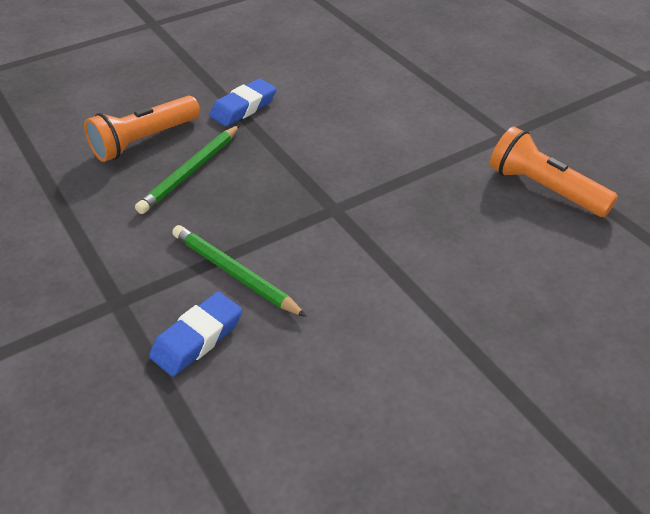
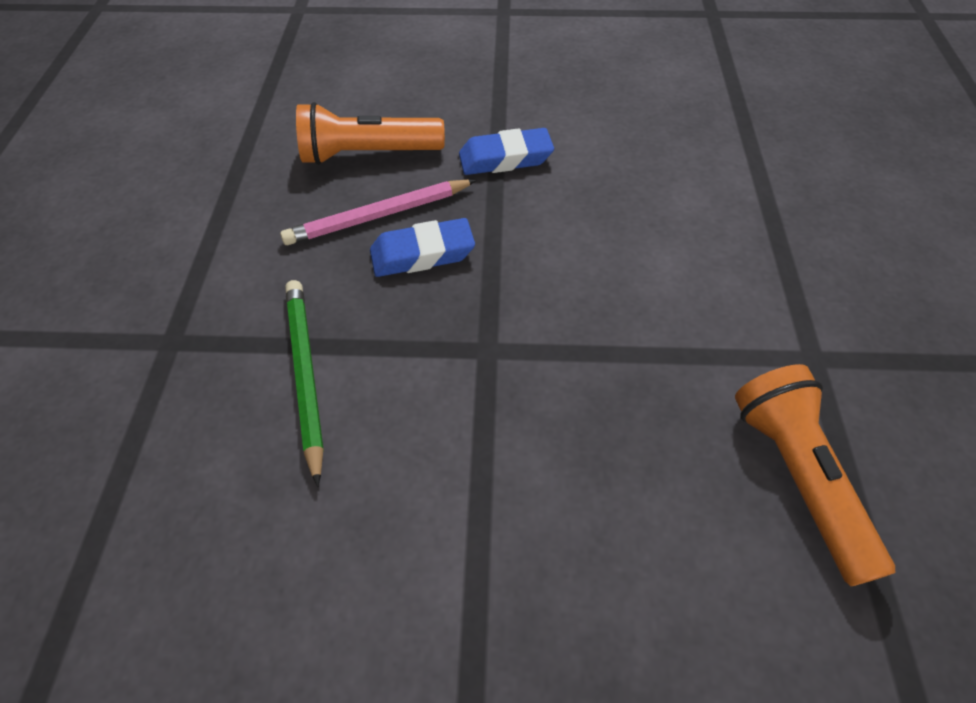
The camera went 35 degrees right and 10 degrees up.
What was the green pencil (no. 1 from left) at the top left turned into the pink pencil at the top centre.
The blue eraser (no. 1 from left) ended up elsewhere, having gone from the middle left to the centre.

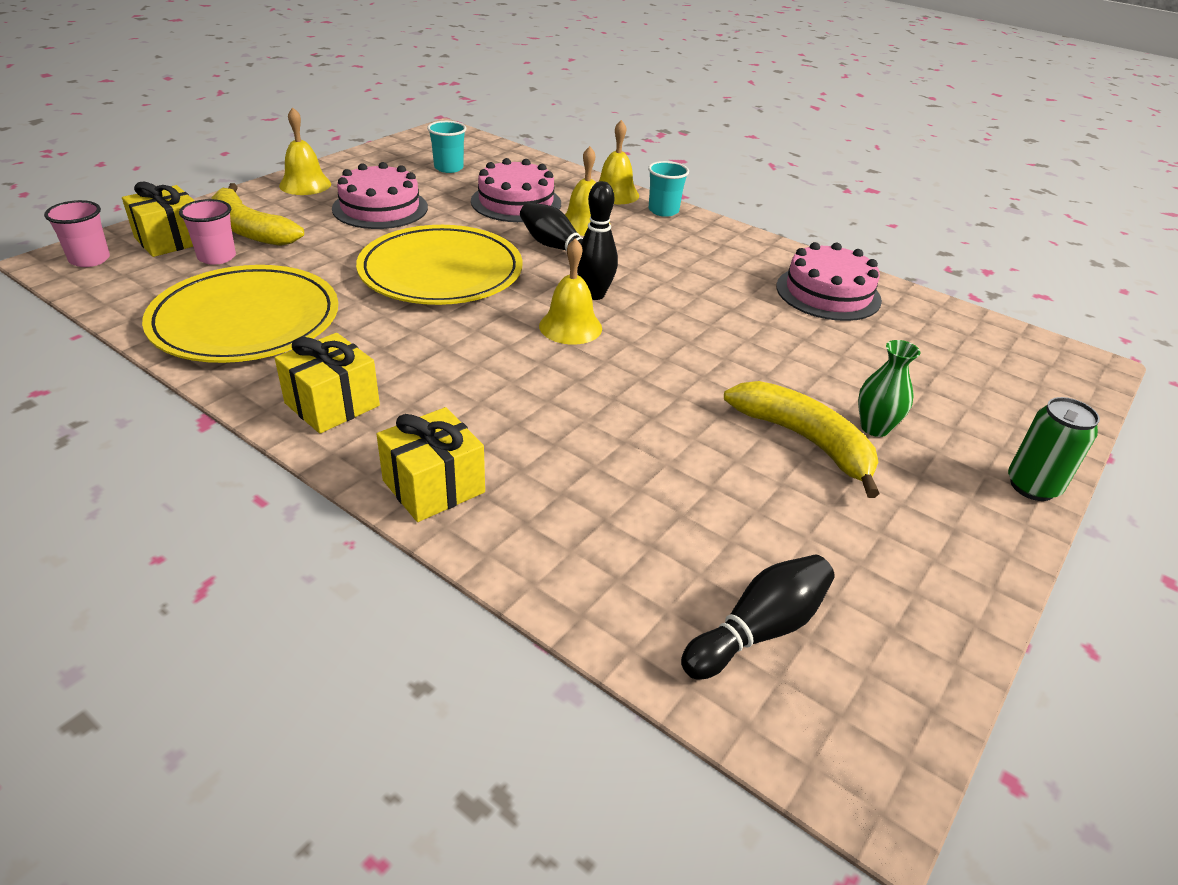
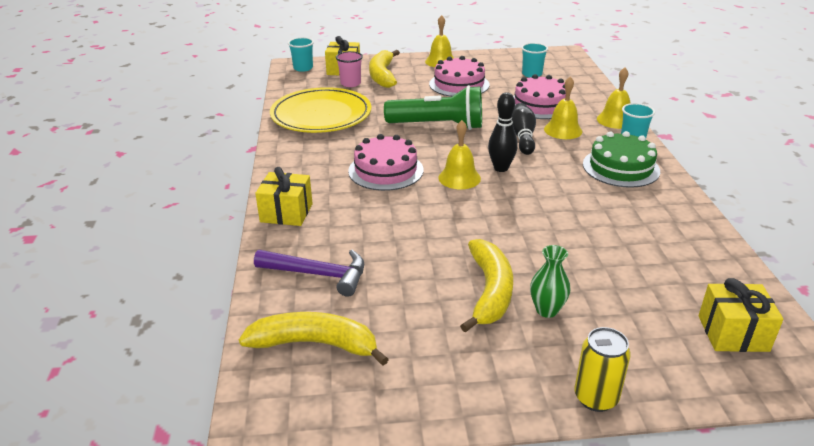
The camera went 50 degrees right and 5 degrees down.
What was the pink cup (no. 1 from left) at the top left turned into the turquoise cup (no. 1 from left) at the top centre.
The yellow gift (no. 2 from left in the first image) ended up elsewhere, having gone from the middle left to the bottom right.
Where the yellow plate (no. 2 from left) stood at the top centre, the green flashlight came to stand at the top centre.
Where the black bowling pin (no. 3 from left) stood at the bottom centre, the yellow banana (no. 1 from left) came to stand at the bottom centre.
The pink cake (no. 3 from left in the first image) ended up elsewhere, having gone from the top right to the centre.
What was the green can at the middle right turned into the yellow can at the bottom right.
The second view gained the purple hammer at the centre.
The second view gained the green cake at the middle right.

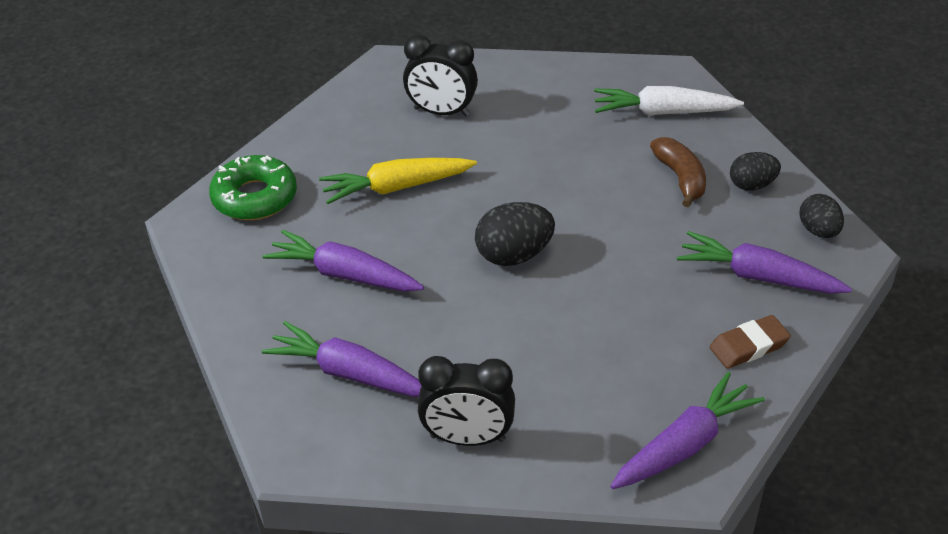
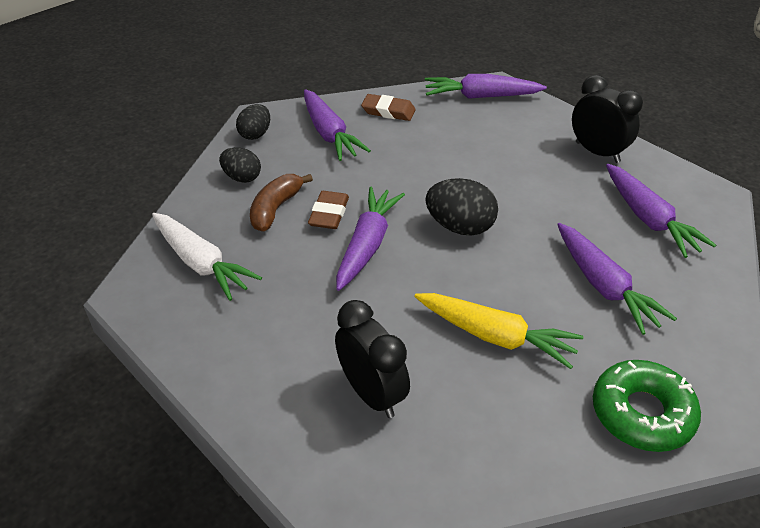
The camera went 140 degrees left and 0 degrees up.
The second view gained the brown eraser (no. 1 from left) at the centre.
The second view gained the purple carrot (no. 2 from left) at the centre.

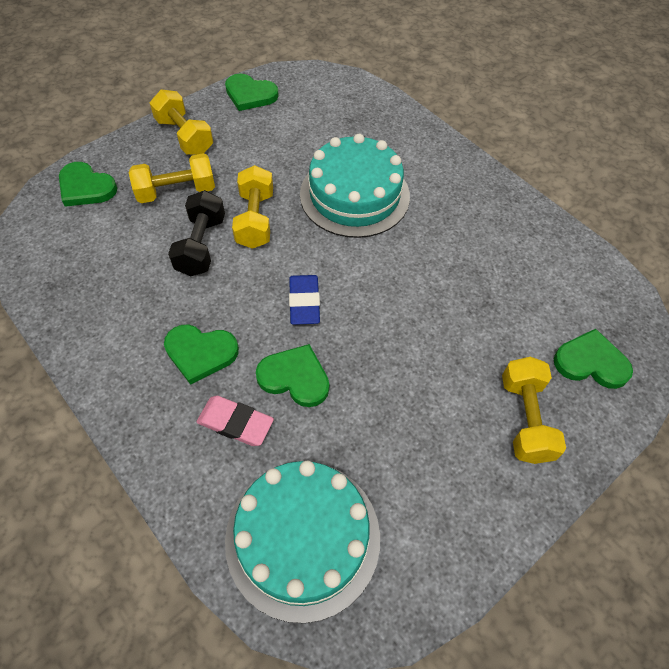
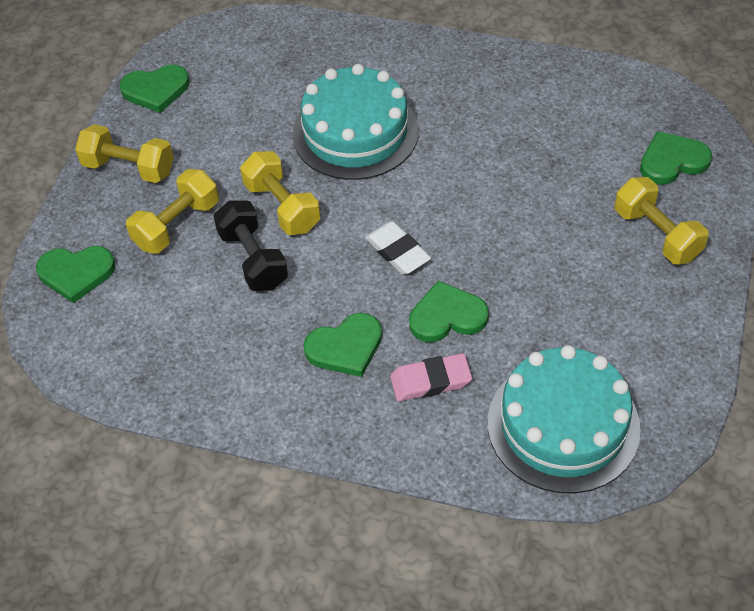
The camera went 30 degrees left and 5 degrees down.
What was the blue eraser at the centre turned into the white eraser at the centre.

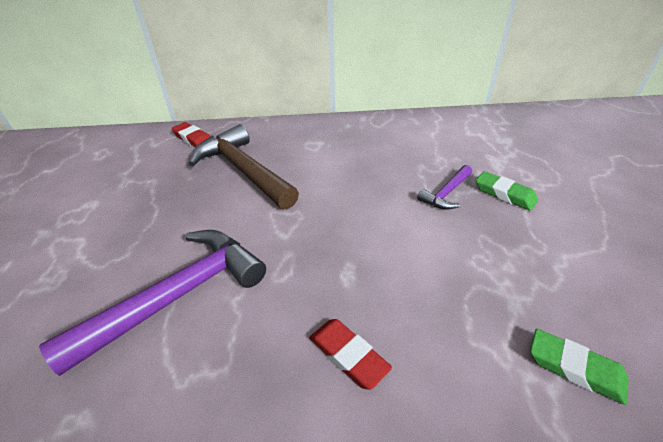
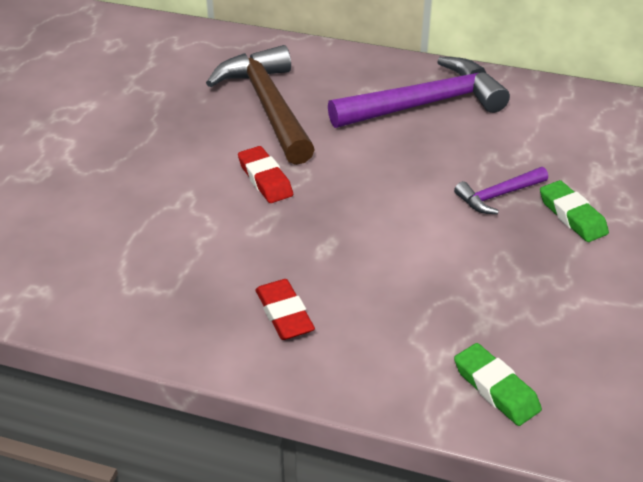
The camera went 20 degrees right and 0 degrees up.
The purple hammer (no. 1 from left) ended up elsewhere, having gone from the bottom left to the top centre.
The red eraser (no. 1 from left) ended up elsewhere, having gone from the top left to the centre.

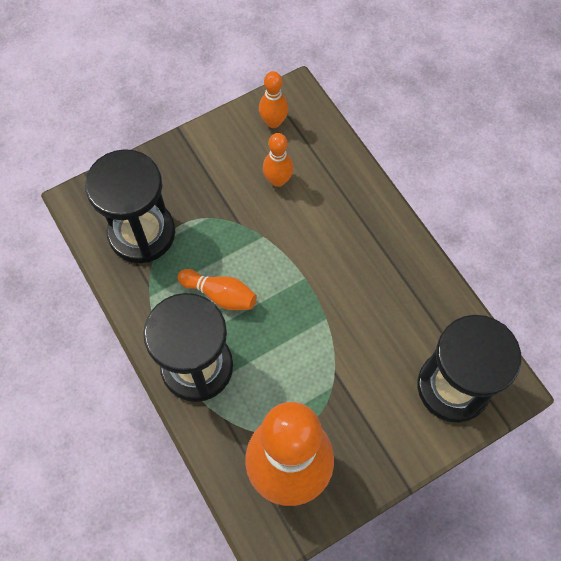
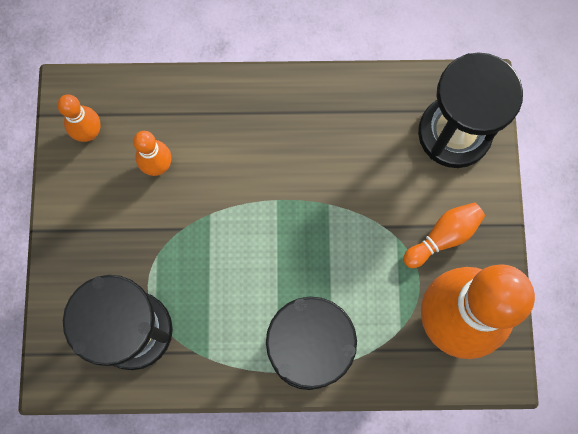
The camera went 60 degrees left and 10 degrees up.
The orange bowling pin (no. 1 from left in the first image) ended up elsewhere, having gone from the centre to the middle right.

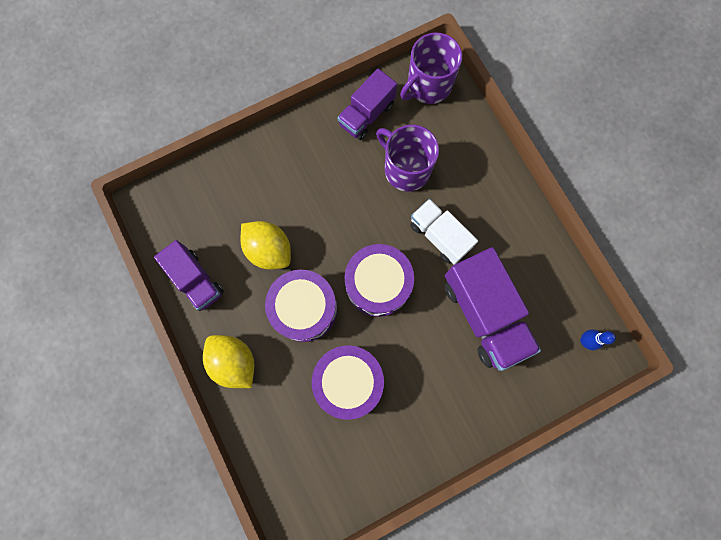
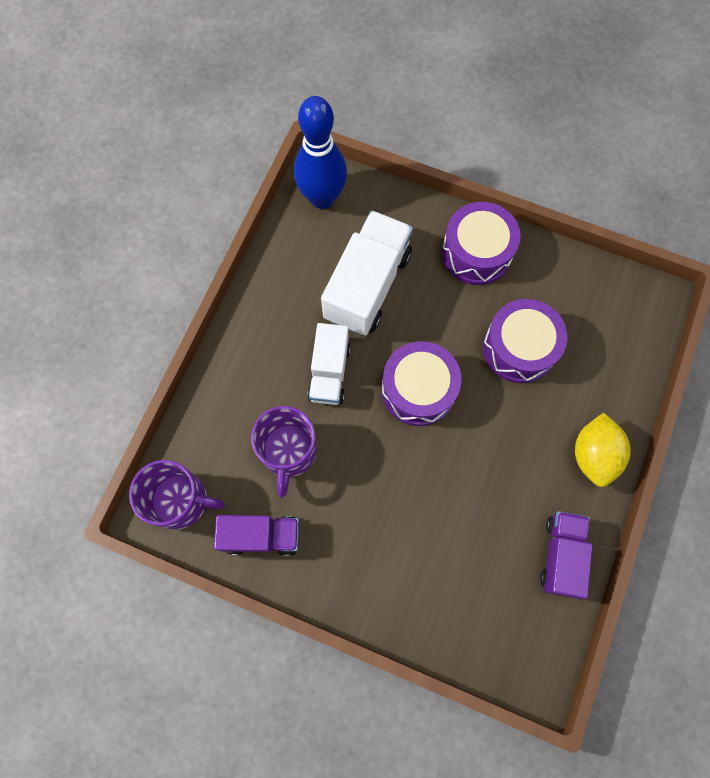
The camera went 130 degrees left and 5 degrees down.
The second view lost the yellow lemon (no. 2 from left) at the centre.
The purple drum (no. 1 from left in the first image) ended up elsewhere, having gone from the centre to the top right.
What was the purple truck (no. 3 from left) at the middle right turned into the white truck (no. 2 from left) at the centre.
The size of the blue bowling pin at the middle right changed by a factor of 2.44.

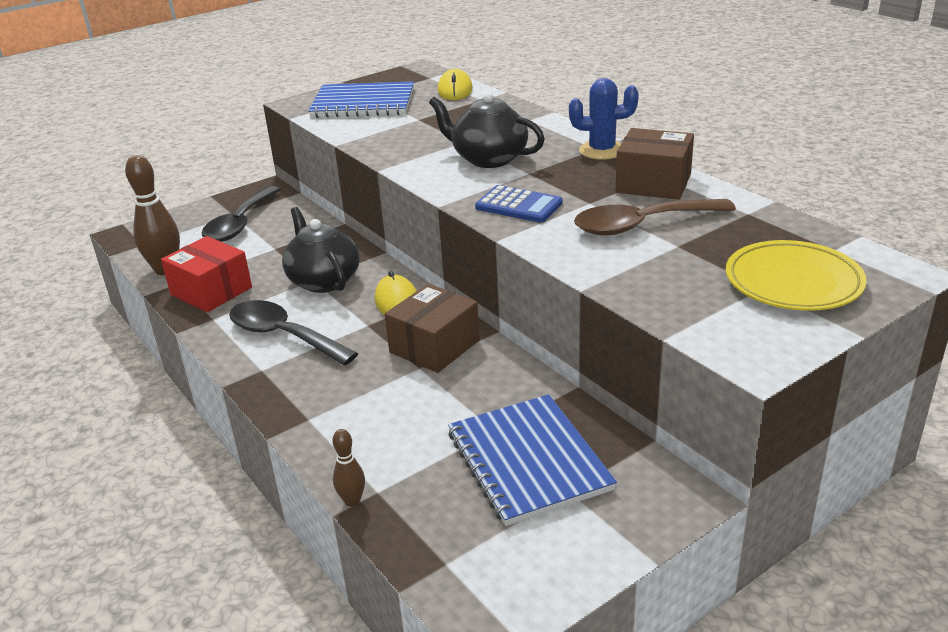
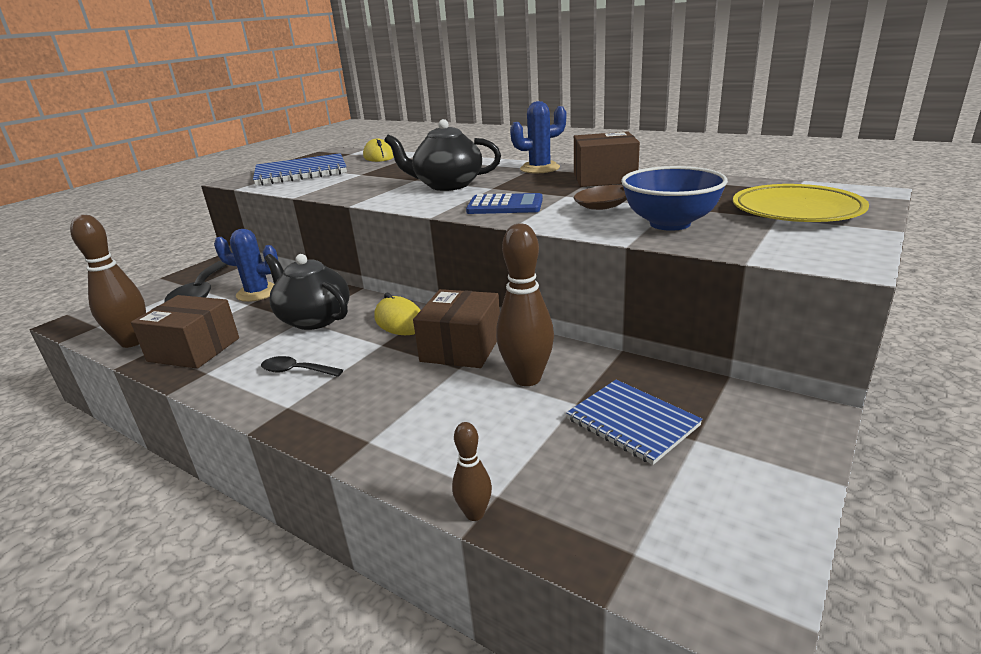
The camera went 20 degrees left and 5 degrees down.
What was the red box at the middle left turned into the brown box (no. 1 from left) at the middle left.
The size of the black spoon (no. 2 from left) at the middle left changed by a factor of 0.51.
The size of the blue notebook (no. 2 from left) at the bottom centre changed by a factor of 0.65.
The second view gained the blue cactus (no. 1 from left) at the middle left.
The second view gained the brown bowling pin (no. 3 from left) at the centre.
The second view gained the blue bowl at the top right.

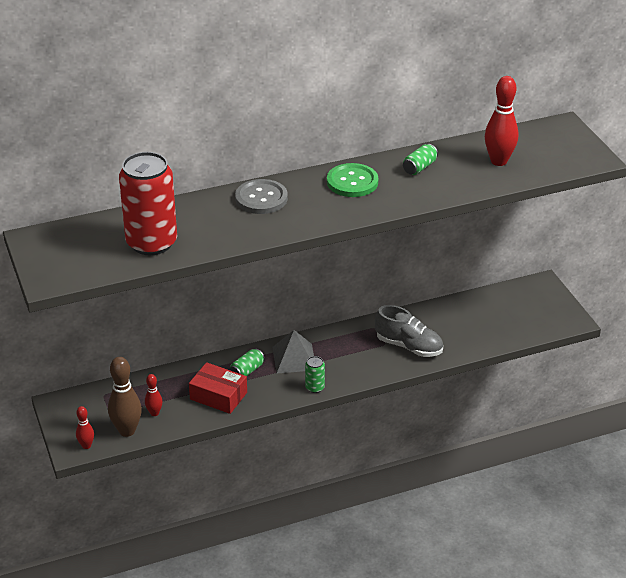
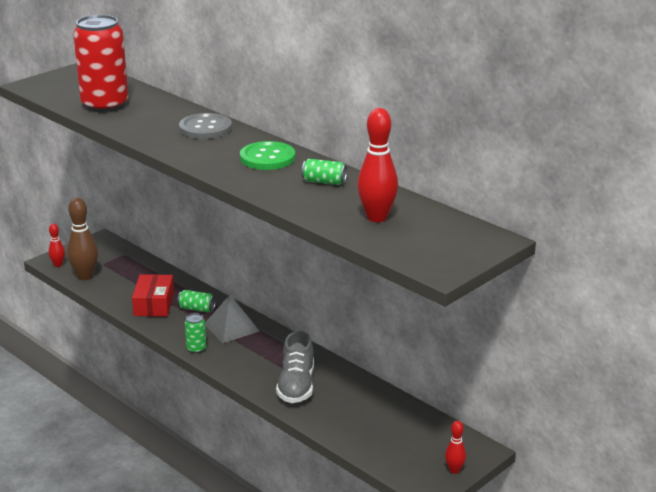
The camera went 65 degrees right and 10 degrees down.
The red bowling pin (no. 2 from left in the first image) ended up elsewhere, having gone from the bottom left to the bottom right.

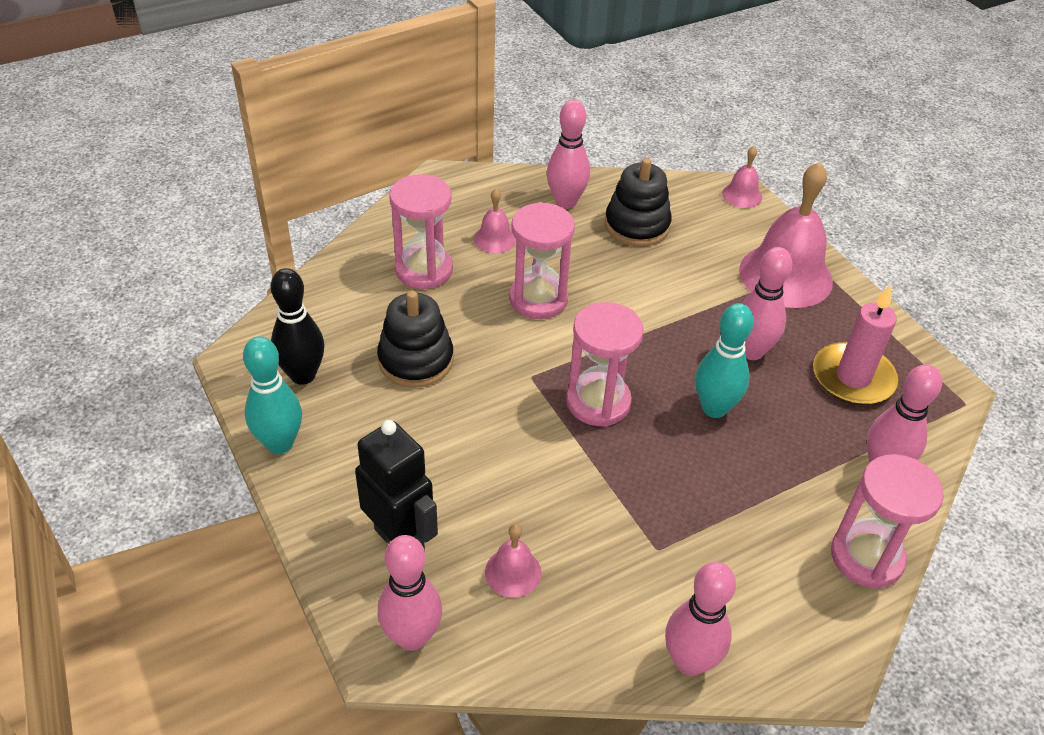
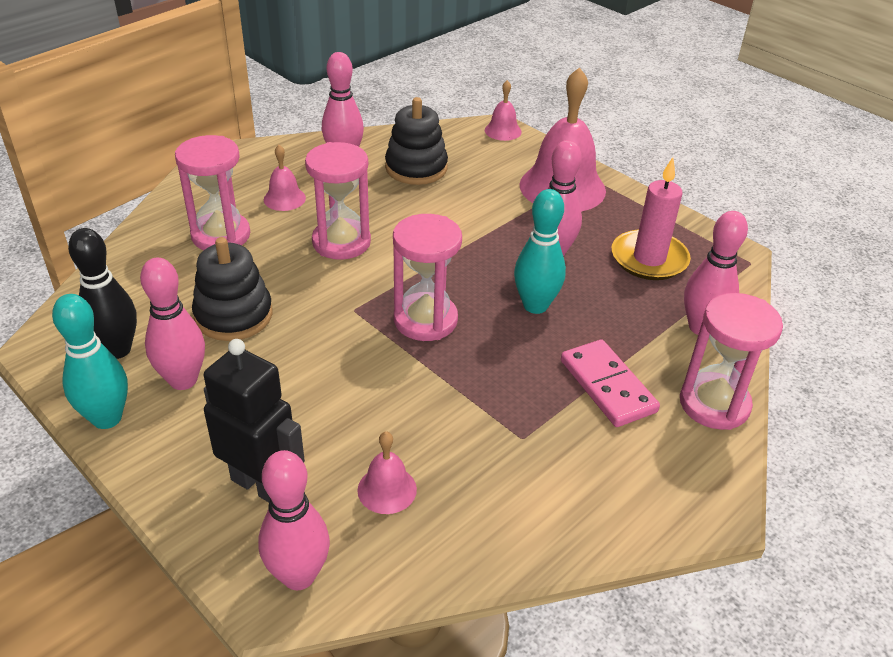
The camera went 15 degrees left and 5 degrees down.
The pink bowling pin (no. 3 from left in the first image) ended up elsewhere, having gone from the bottom right to the middle left.
The second view gained the pink domino at the middle right.

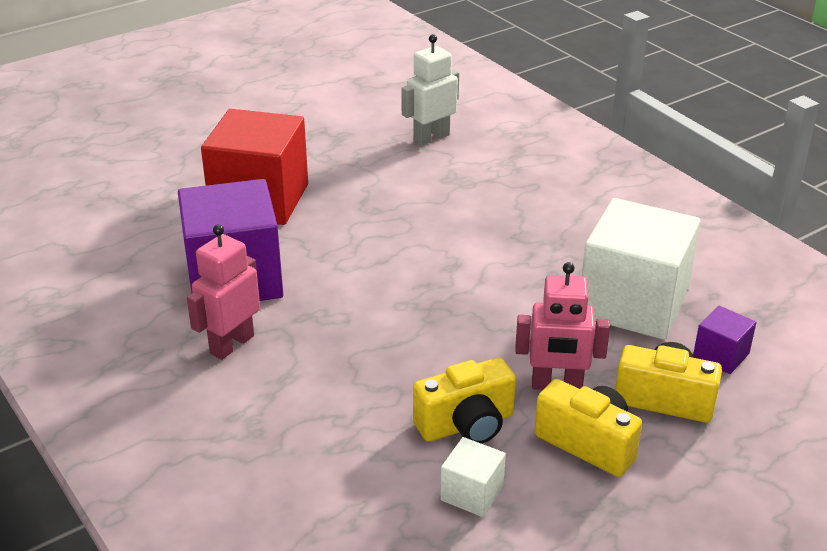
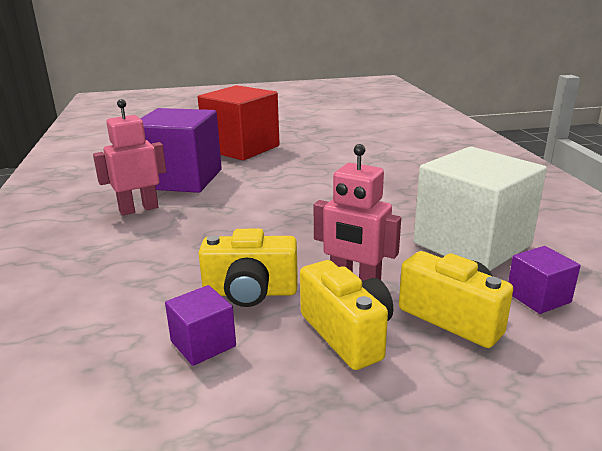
The camera went 25 degrees right and 10 degrees down.
The second view lost the white robot at the top centre.
What was the white cube (no. 1 from left) at the bottom centre turned into the purple cube (no. 2 from left) at the bottom left.

